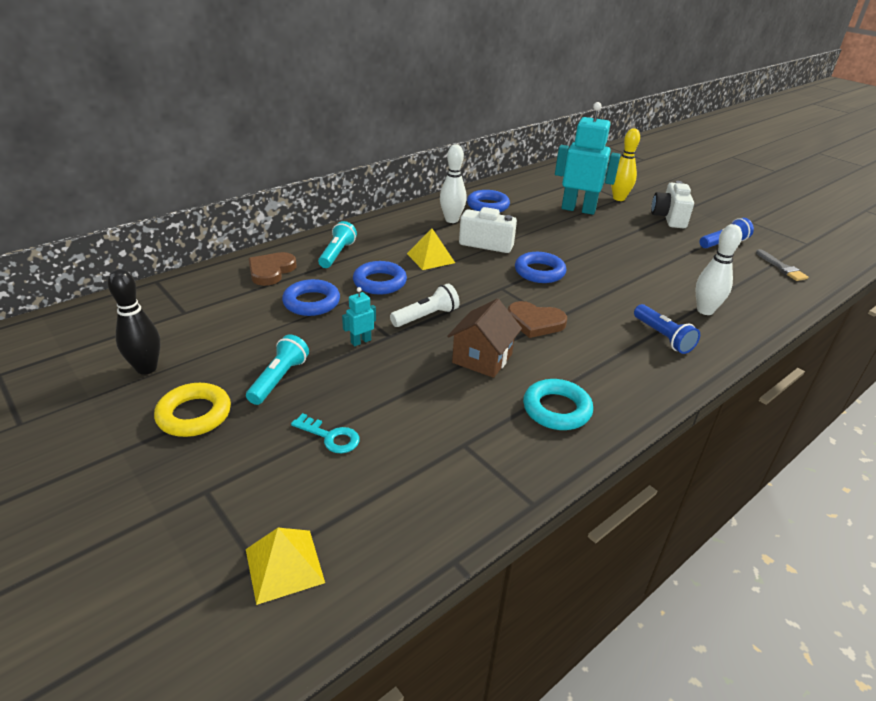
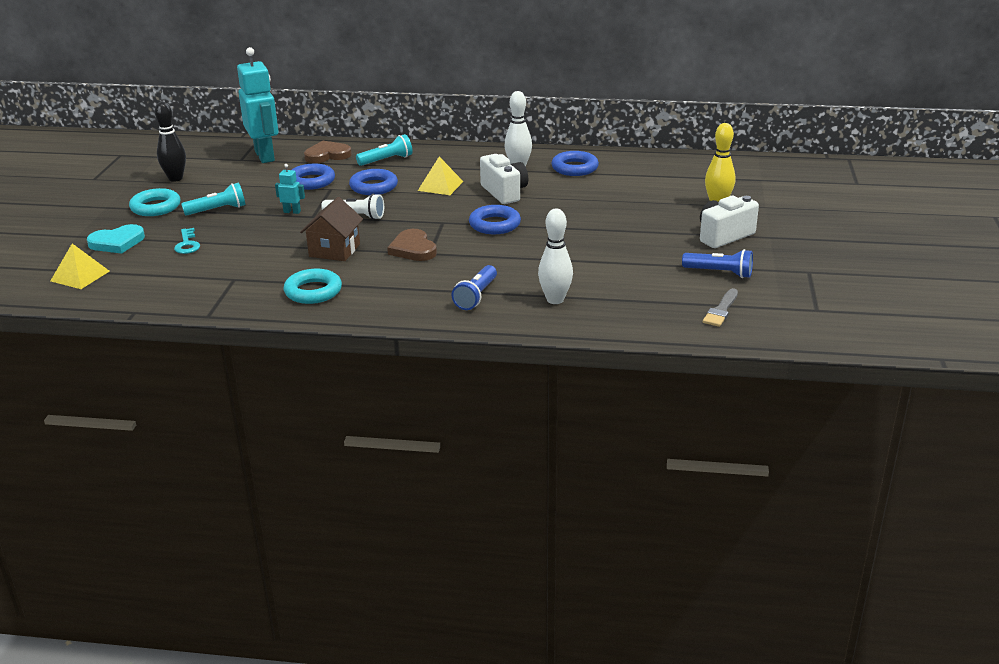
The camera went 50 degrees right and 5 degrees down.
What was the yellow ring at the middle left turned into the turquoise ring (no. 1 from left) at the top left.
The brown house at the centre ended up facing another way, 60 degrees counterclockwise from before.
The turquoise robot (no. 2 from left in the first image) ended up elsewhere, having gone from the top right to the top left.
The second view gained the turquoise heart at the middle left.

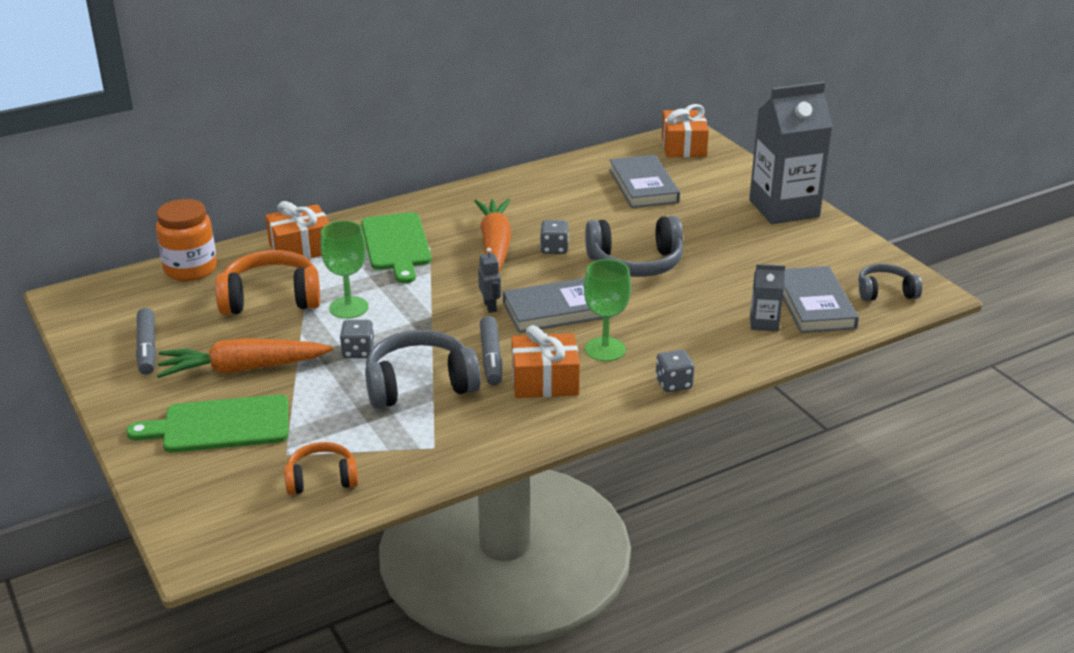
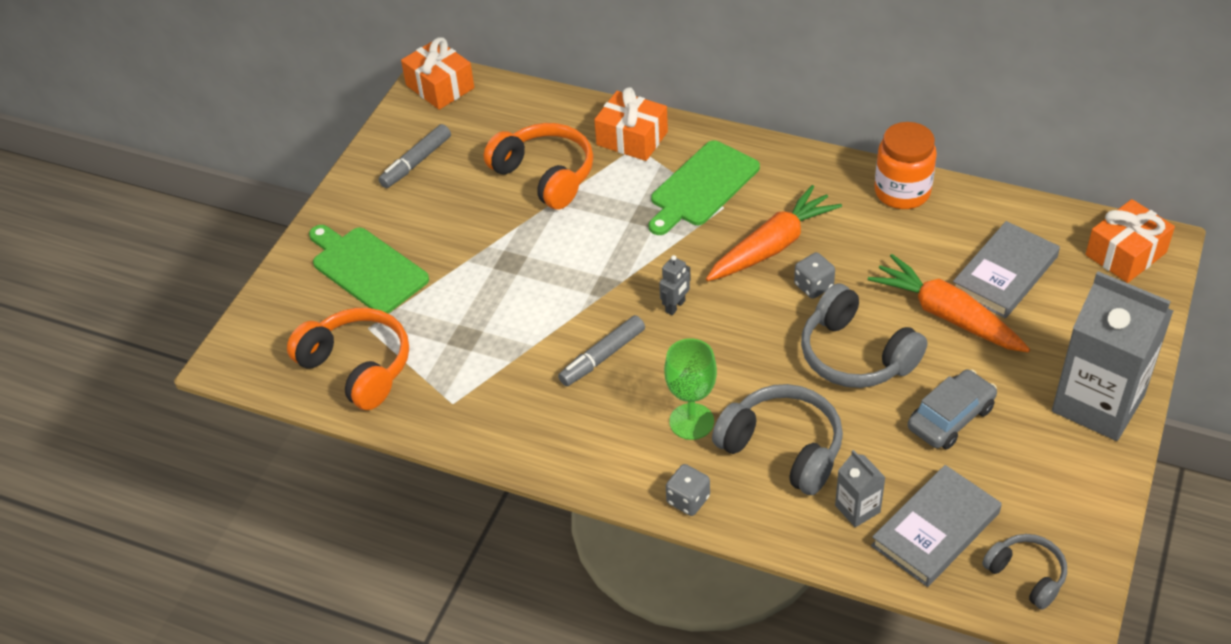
The camera went 55 degrees right and 15 degrees up.
The orange jar ended up elsewhere, having gone from the middle left to the top right.
The orange carrot (no. 1 from left in the first image) ended up elsewhere, having gone from the middle left to the middle right.
The size of the orange headphones (no. 2 from left in the first image) at the bottom left changed by a factor of 1.69.
The second view lost the green goblet (no. 1 from left) at the middle left.
The second view lost the grey dice (no. 1 from left) at the middle left.
The grey headphones (no. 1 from left) ended up elsewhere, having gone from the centre to the bottom centre.
The second view lost the grey book (no. 1 from left) at the centre.
The orange gift (no. 2 from left in the first image) ended up elsewhere, having gone from the centre to the top centre.
The second view gained the grey car at the middle right.

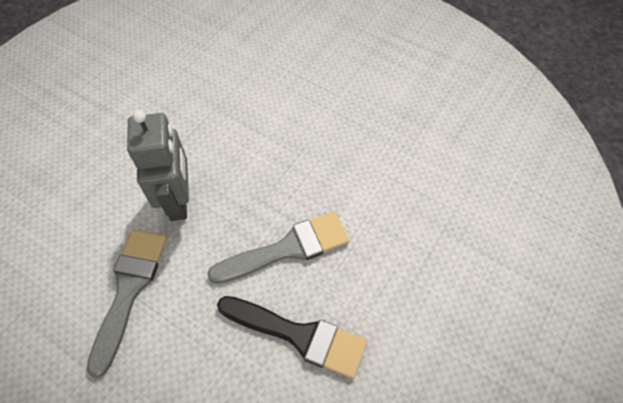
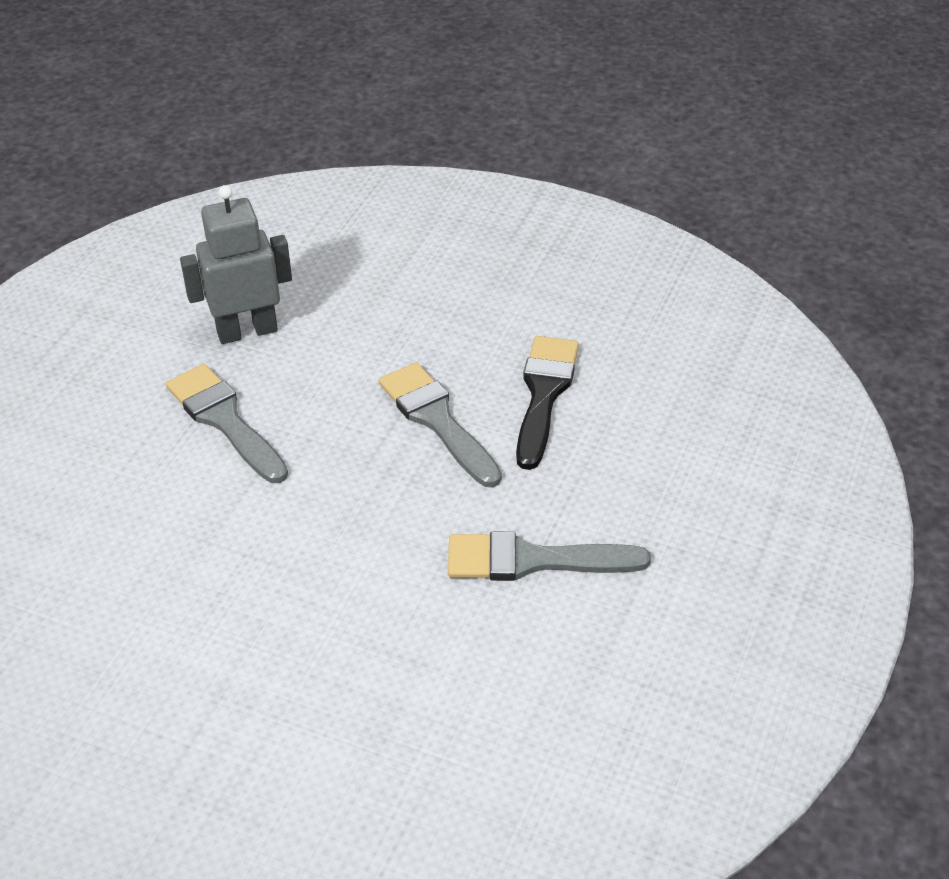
The camera went 100 degrees left and 15 degrees down.
The grey robot ended up elsewhere, having gone from the middle left to the top left.
The second view gained the grey brush (no. 1 from left) at the middle left.

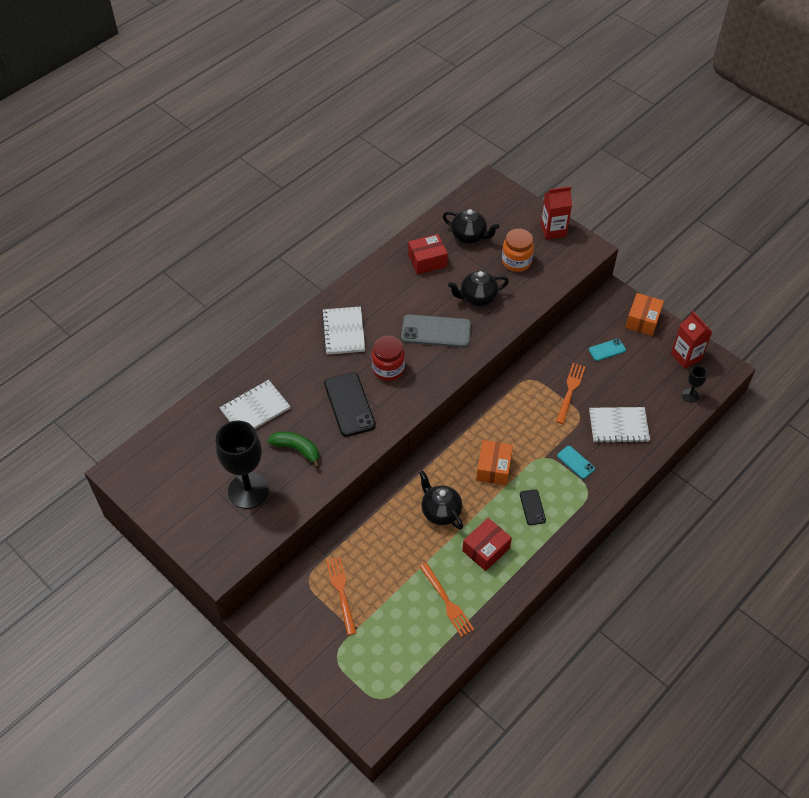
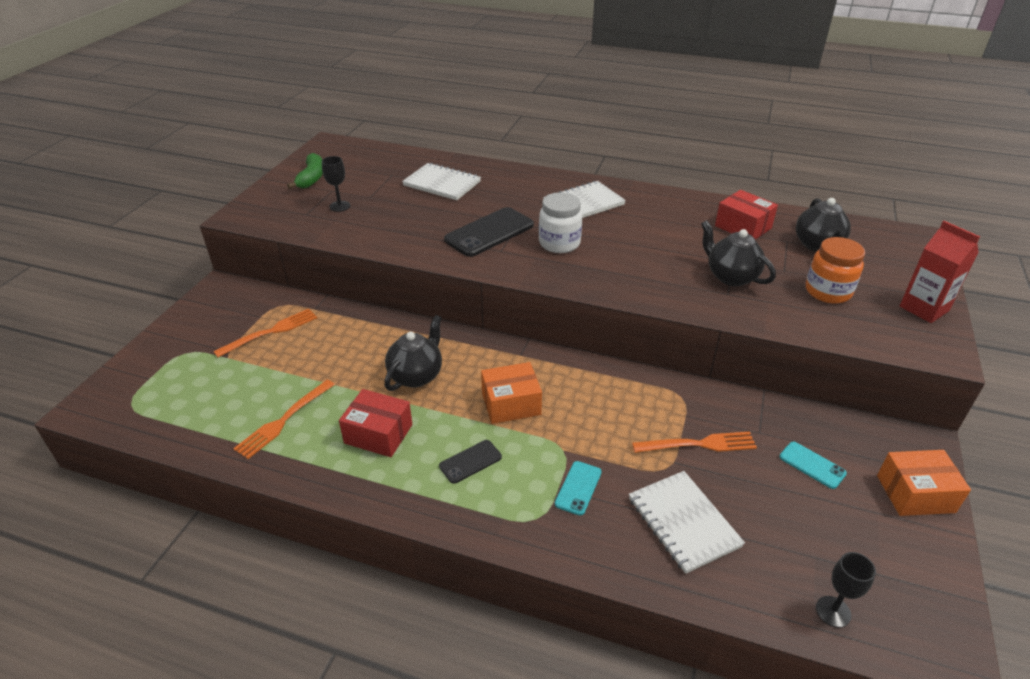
The camera went 65 degrees right and 15 degrees down.
The size of the black goblet (no. 1 from left) at the middle left changed by a factor of 0.46.
The green banana ended up elsewhere, having gone from the centre to the top left.
What was the red jar at the centre turned into the white jar at the top centre.
The second view lost the grey phone at the centre.
The second view lost the red carton (no. 2 from left) at the middle right.

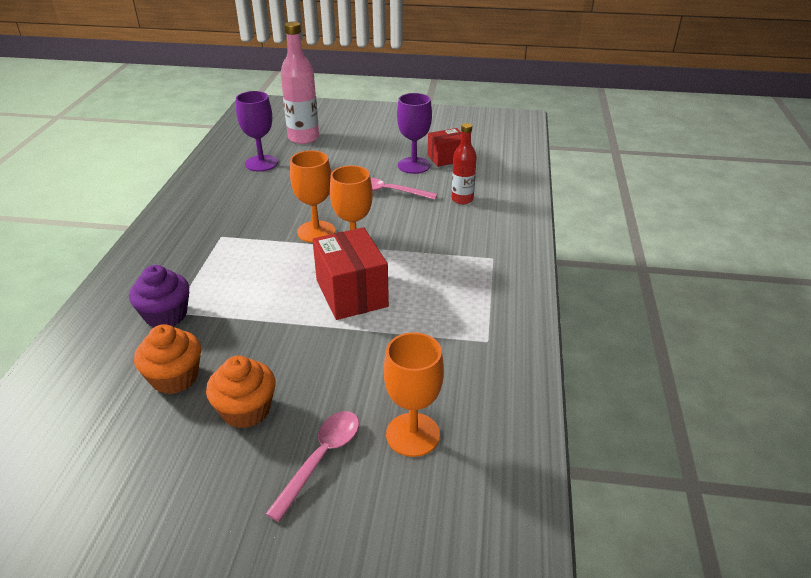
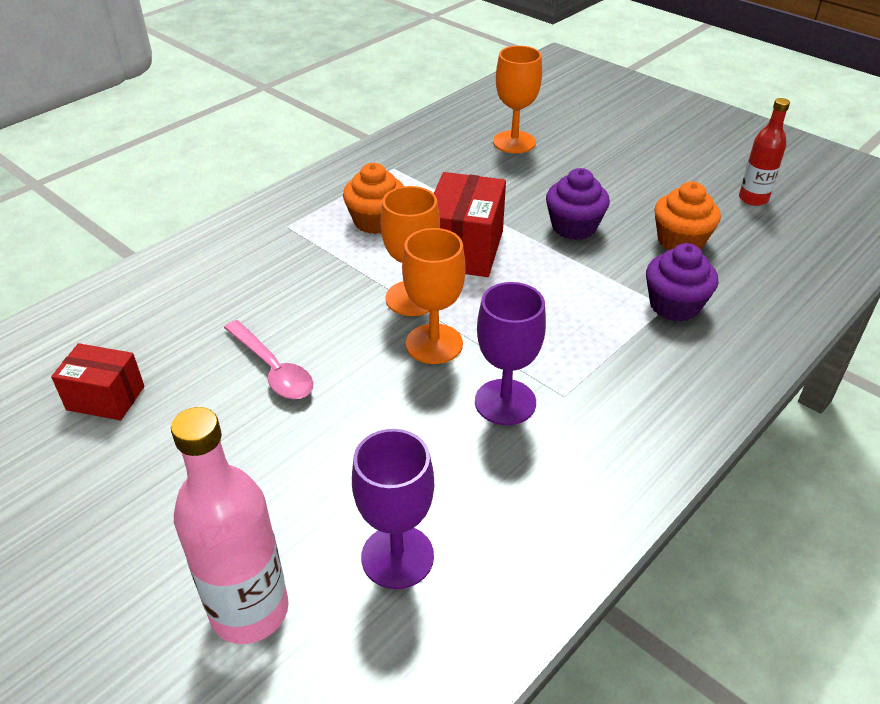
The camera went 145 degrees left and 5 degrees up.
The orange cupcake (no. 2 from left in the first image) ended up elsewhere, having gone from the bottom left to the top centre.
The second view lost the pink spoon (no. 1 from left) at the bottom centre.
The purple goblet (no. 2 from left) ended up elsewhere, having gone from the top centre to the centre.
The red bottle ended up elsewhere, having gone from the top centre to the top right.
The second view gained the purple cupcake (no. 1 from left) at the top centre.

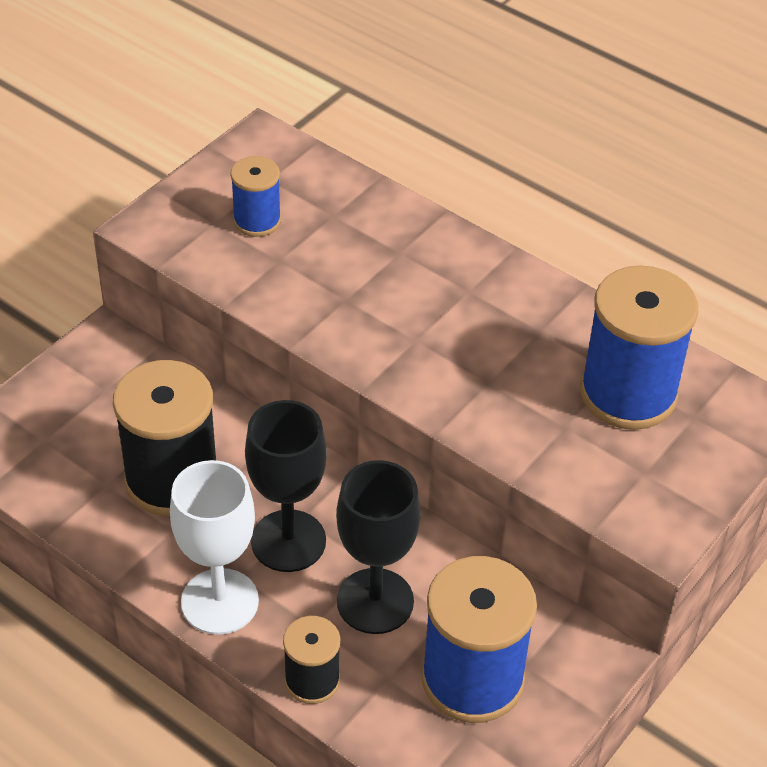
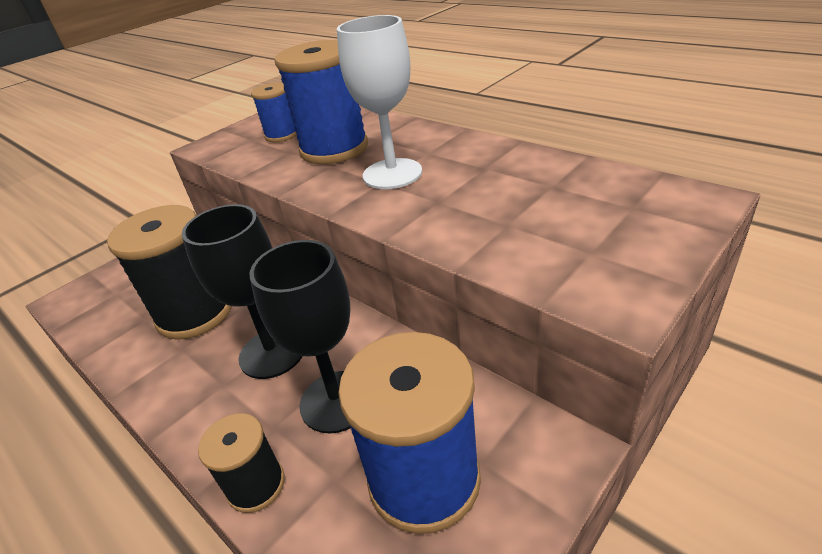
The camera went 10 degrees right and 10 degrees down.
The white goblet ended up elsewhere, having gone from the bottom left to the top centre.
The blue spool (no. 3 from left in the first image) ended up elsewhere, having gone from the middle right to the top centre.

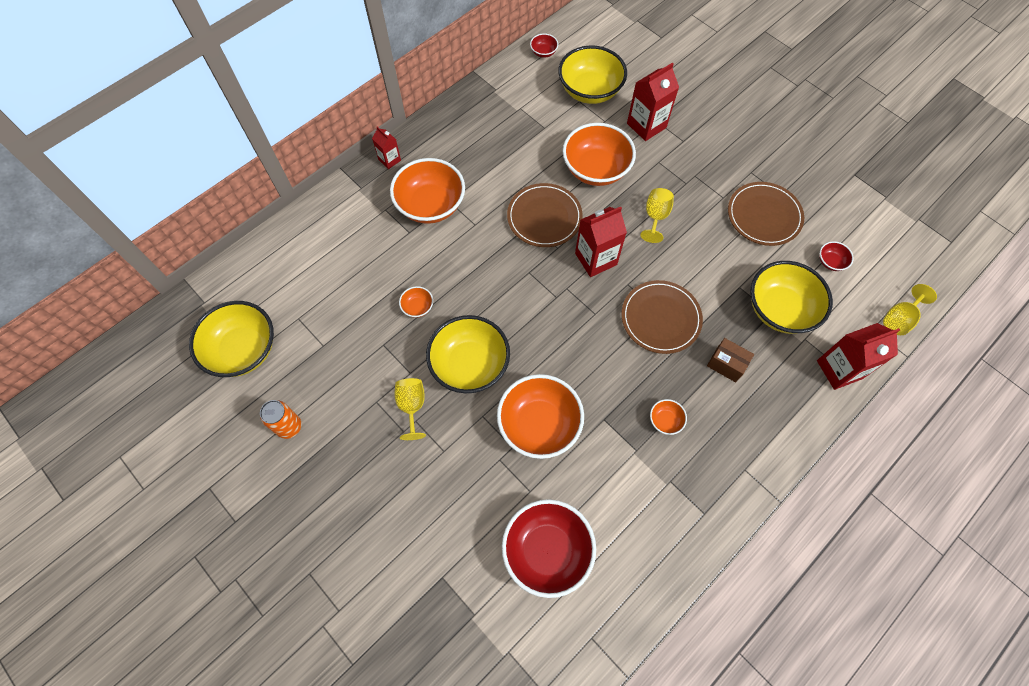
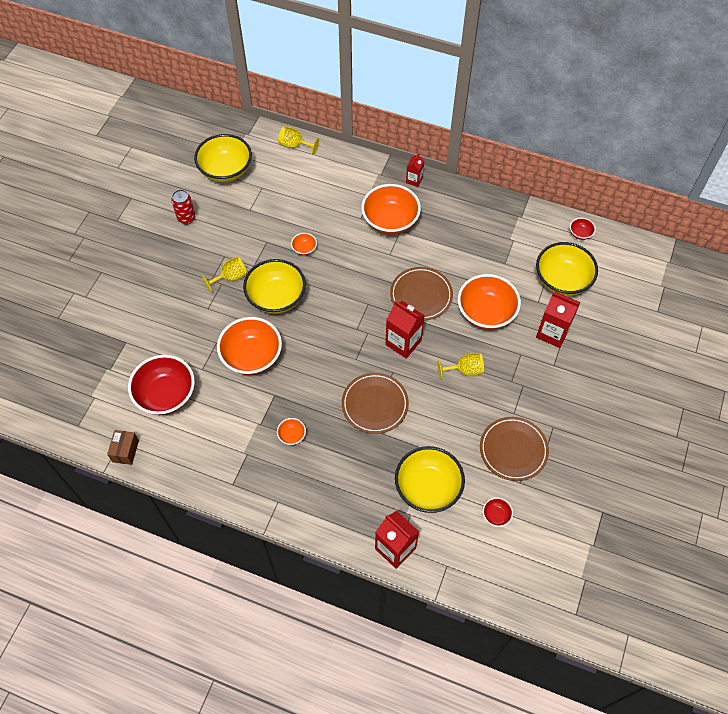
The camera went 65 degrees right and 5 degrees down.
What was the orange can at the middle left turned into the red can at the top left.
The brown box ended up elsewhere, having gone from the middle right to the middle left.
The yellow goblet (no. 3 from left in the first image) ended up elsewhere, having gone from the middle right to the top centre.

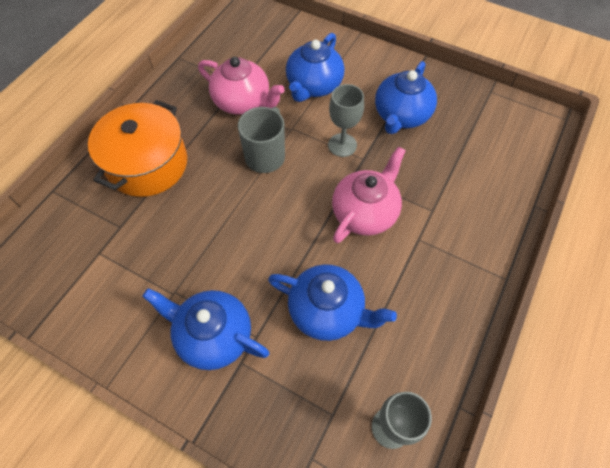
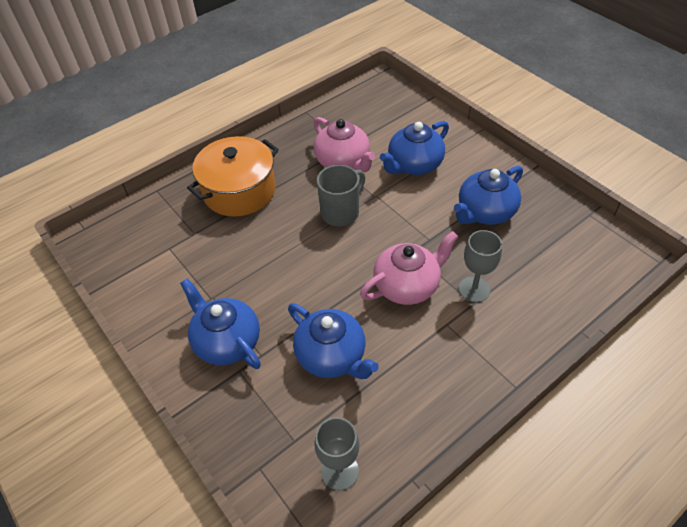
The camera went 25 degrees right and 10 degrees down.
The grey goblet (no. 1 from left in the first image) ended up elsewhere, having gone from the top centre to the middle right.

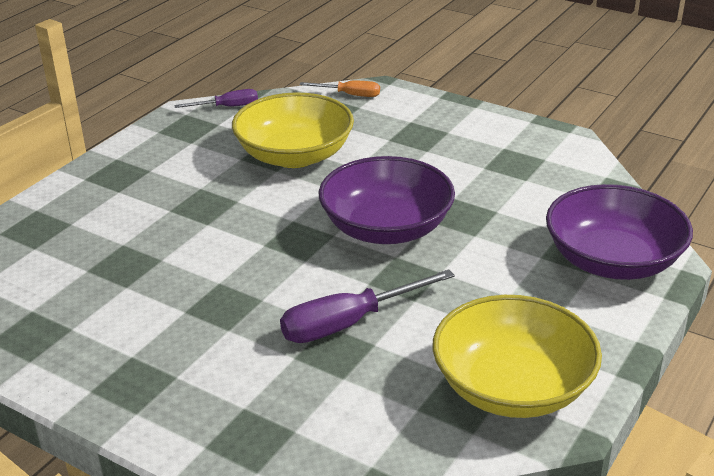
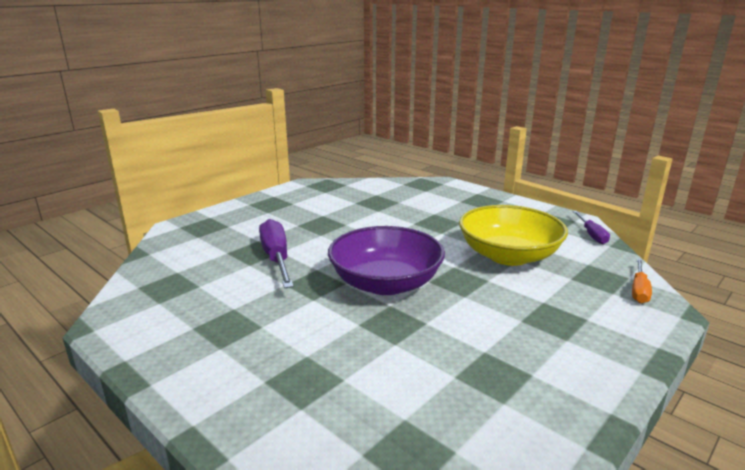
The camera went 100 degrees right and 10 degrees down.
The second view lost the yellow bowl (no. 2 from left) at the bottom right.
The second view lost the purple bowl (no. 2 from left) at the middle right.

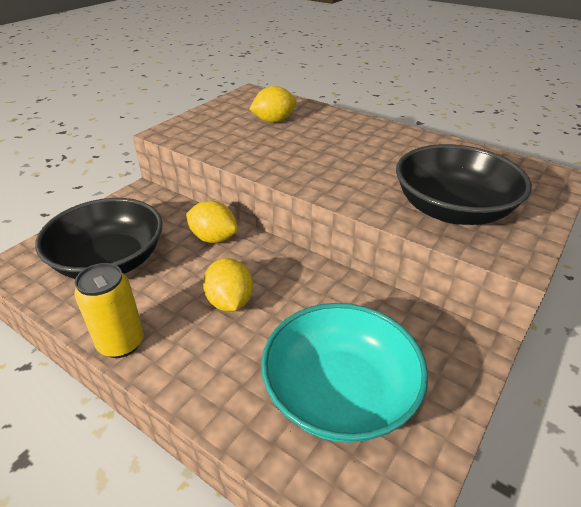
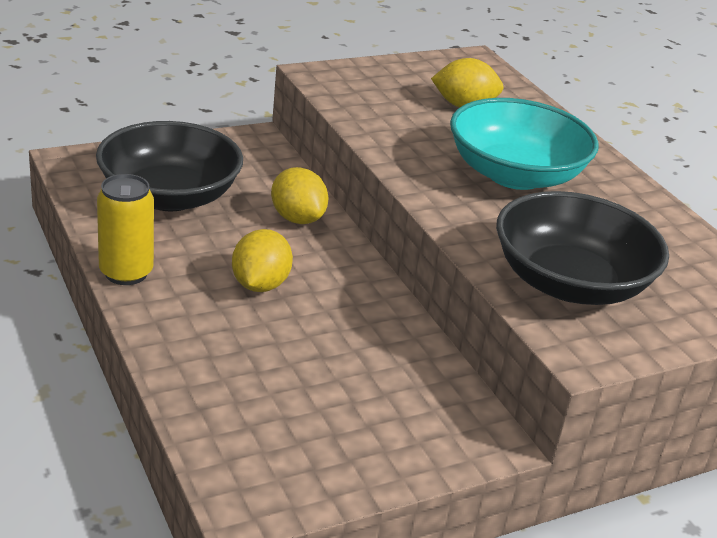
The camera went 25 degrees right and 5 degrees down.
The turquoise bowl ended up elsewhere, having gone from the bottom centre to the top right.

